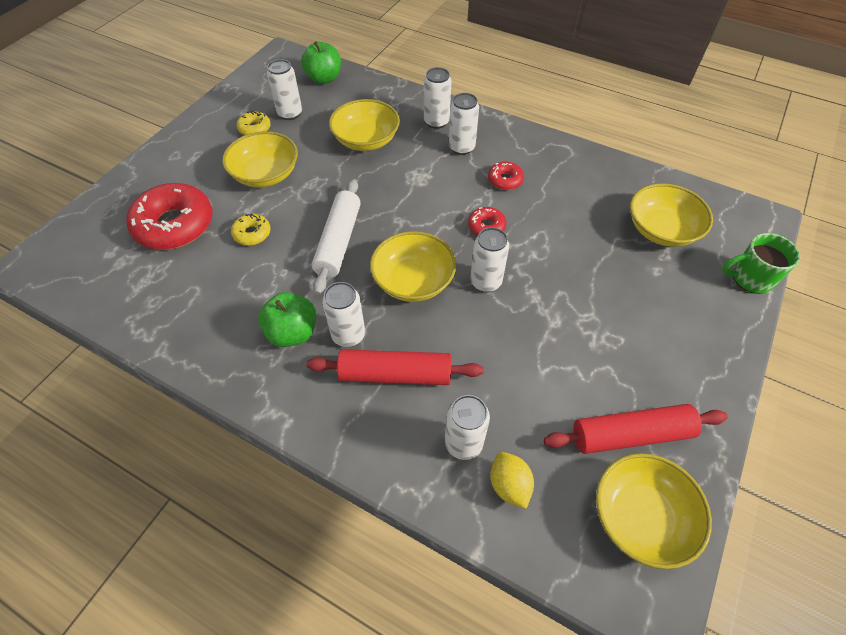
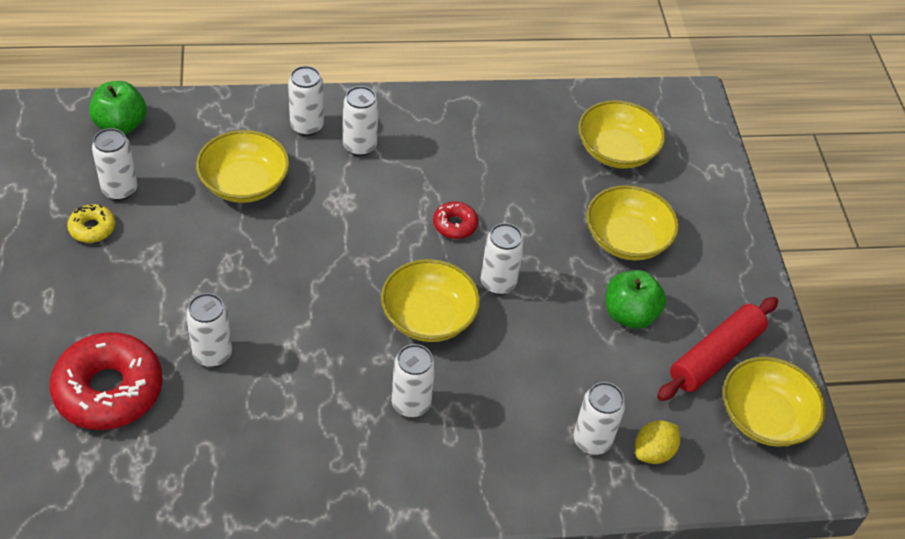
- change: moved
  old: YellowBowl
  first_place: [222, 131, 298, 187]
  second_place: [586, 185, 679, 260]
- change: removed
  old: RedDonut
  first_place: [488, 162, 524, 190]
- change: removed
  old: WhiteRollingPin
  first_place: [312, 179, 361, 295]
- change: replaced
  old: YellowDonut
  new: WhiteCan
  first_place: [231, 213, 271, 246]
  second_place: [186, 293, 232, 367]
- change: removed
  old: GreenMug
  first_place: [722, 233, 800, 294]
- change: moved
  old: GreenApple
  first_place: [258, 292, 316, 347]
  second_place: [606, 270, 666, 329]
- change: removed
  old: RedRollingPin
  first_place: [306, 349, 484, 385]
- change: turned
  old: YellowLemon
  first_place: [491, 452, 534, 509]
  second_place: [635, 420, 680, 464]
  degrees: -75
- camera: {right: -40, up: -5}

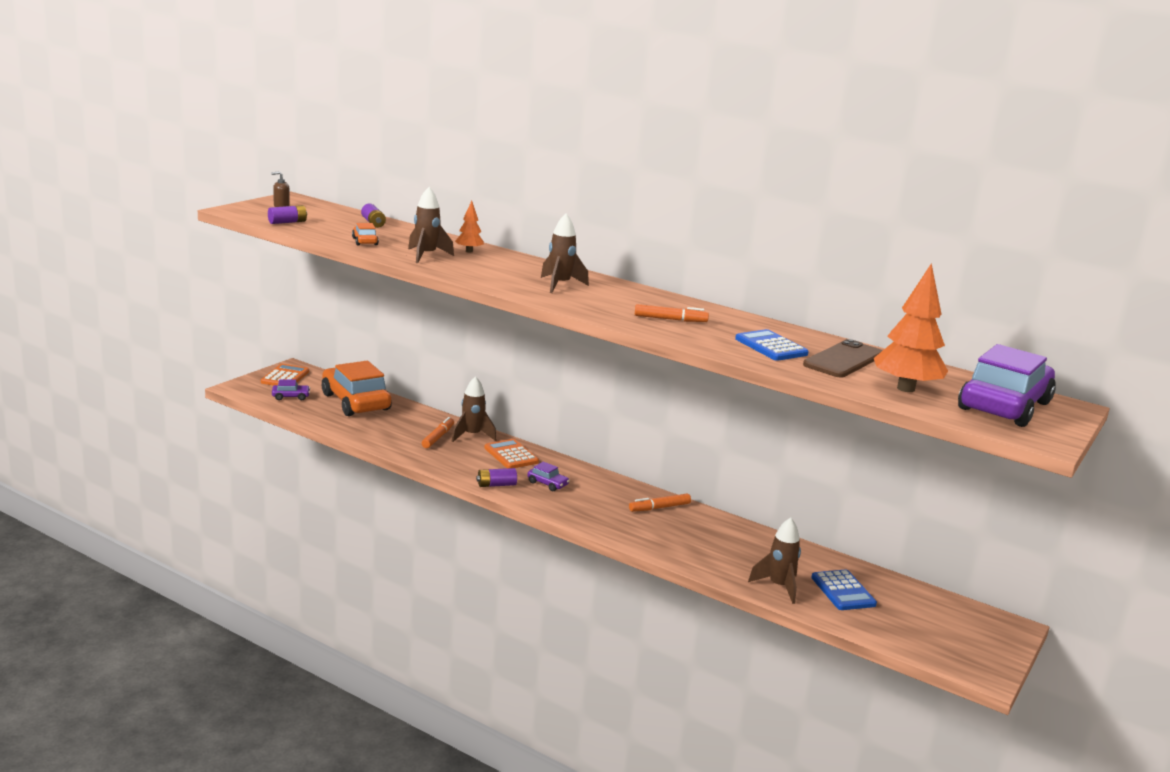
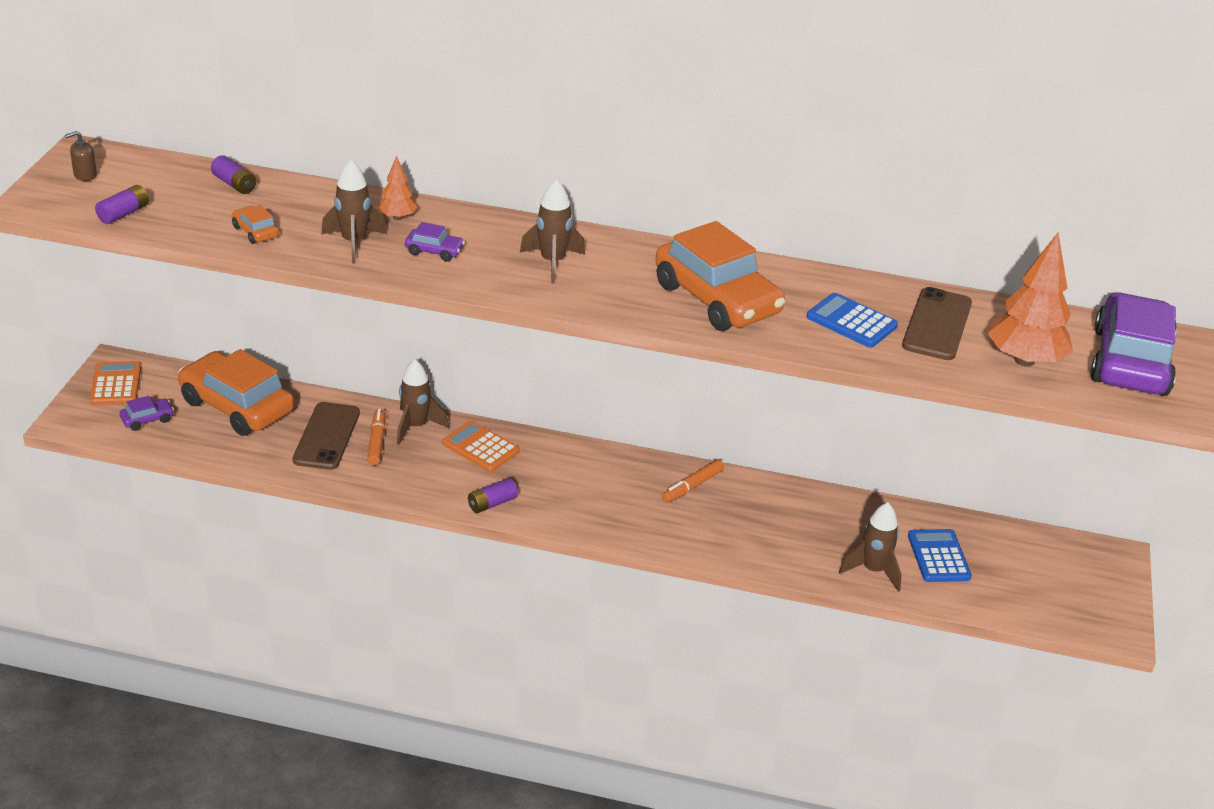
- change: replaced
  old: OrangeMarker
  new: OrangeCar
  first_place: [635, 304, 709, 322]
  second_place: [655, 221, 785, 331]
- change: moved
  old: PurpleCar
  first_place: [527, 462, 570, 491]
  second_place: [405, 222, 465, 261]
- change: turned
  old: BlueCalculator
  first_place: [811, 569, 877, 610]
  second_place: [908, 529, 972, 582]
  degrees: -150
- change: added
  new: BrownPhone
  second_place: [293, 402, 360, 470]
- camera: {right: -20, up: 15}

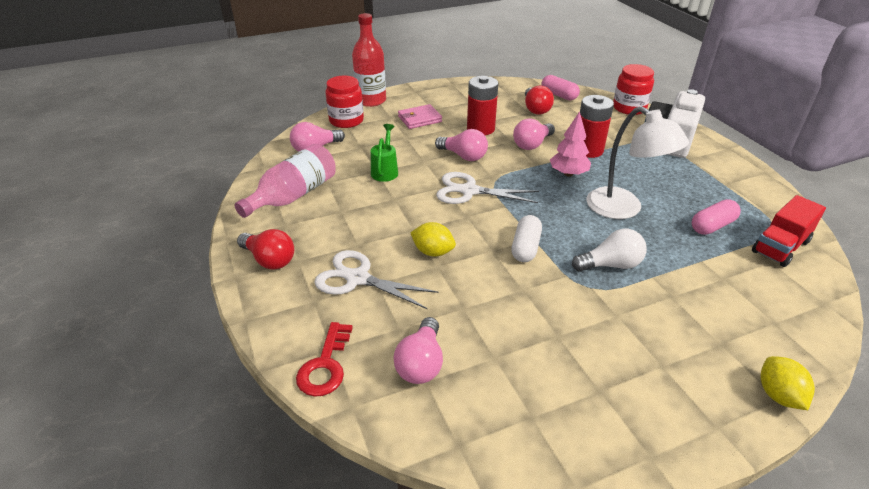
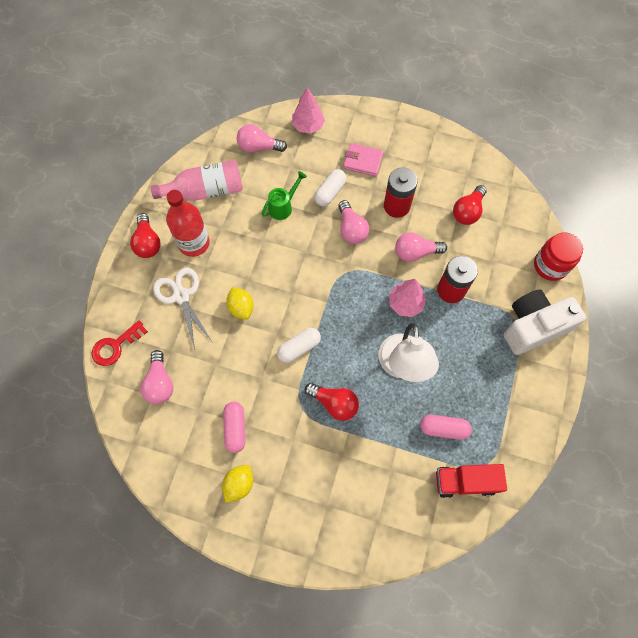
- change: moved
  old: RedBottle
  first_place: [352, 13, 386, 107]
  second_place: [166, 190, 210, 257]
- change: moved
  old: PinkCapsule
  first_place: [541, 75, 580, 100]
  second_place: [223, 402, 245, 453]
- change: replaced
  old: RedJar
  new: PinkTree
  first_place: [325, 76, 364, 128]
  second_place: [292, 88, 325, 134]
- change: removed
  old: WhiteScissors
  first_place: [436, 172, 539, 204]
- change: recoloured
  old: WhiteLightBulb
  new: RedLightBulb
  first_place: [572, 229, 647, 272]
  second_place: [305, 383, 359, 421]
- change: turned
  old: PinkLightBulb
  first_place: [393, 317, 443, 384]
  second_place: [140, 350, 173, 404]
  degrees: -60
- change: moved
  old: YellowLemon
  first_place: [760, 356, 815, 410]
  second_place: [222, 465, 253, 503]
- change: added
  new: WhiteCapsule
  second_place: [314, 169, 347, 206]
- camera: {right: 40, up: 30}

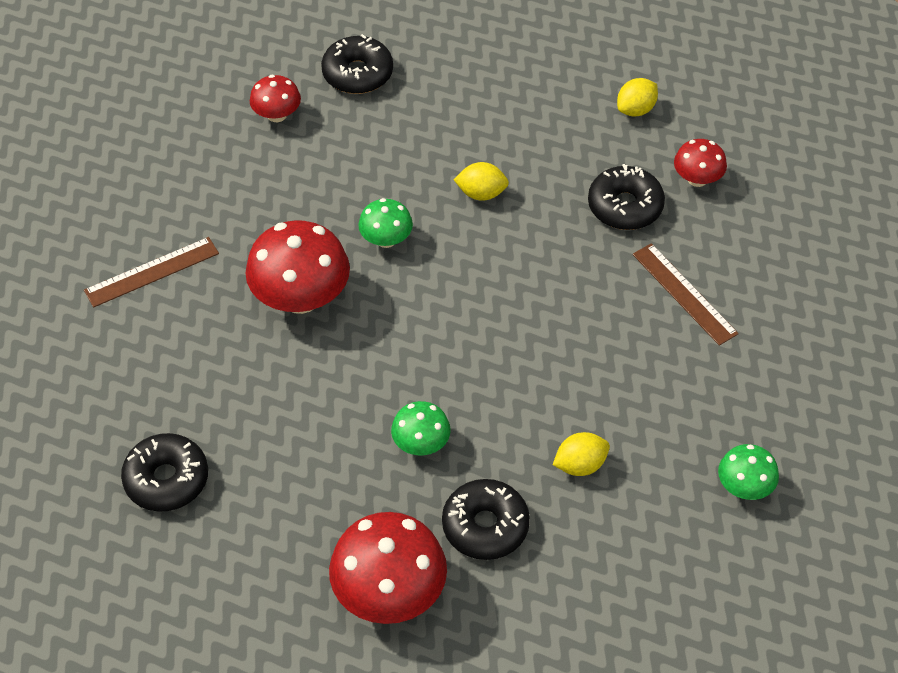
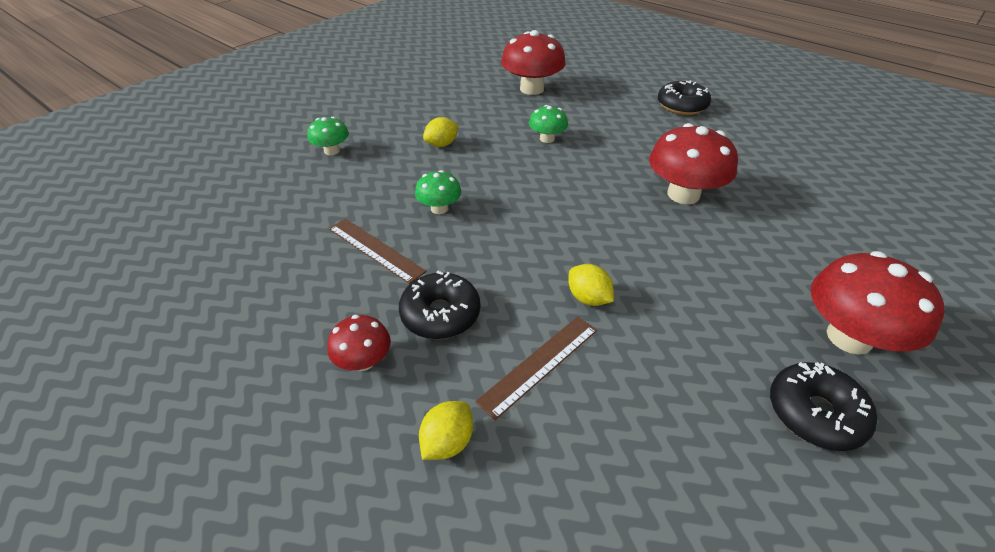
- change: resized
  old: RedMushroom
  first_place: [250, 75, 301, 122]
  second_place: [811, 251, 945, 355]
  factor: 1.85
- change: turned
  old: YellowLemon
  first_place: [453, 162, 509, 201]
  second_place: [568, 264, 614, 306]
  degrees: 60
- change: moved
  old: GreenMushroom
  first_place: [358, 198, 413, 248]
  second_place: [415, 170, 461, 214]
- change: moved
  old: BrownRuler
  first_place: [84, 237, 219, 308]
  second_place: [475, 316, 597, 420]
- change: removed
  old: BlackDonut
  first_place: [442, 479, 530, 560]
- camera: {right: 165, up: -10}

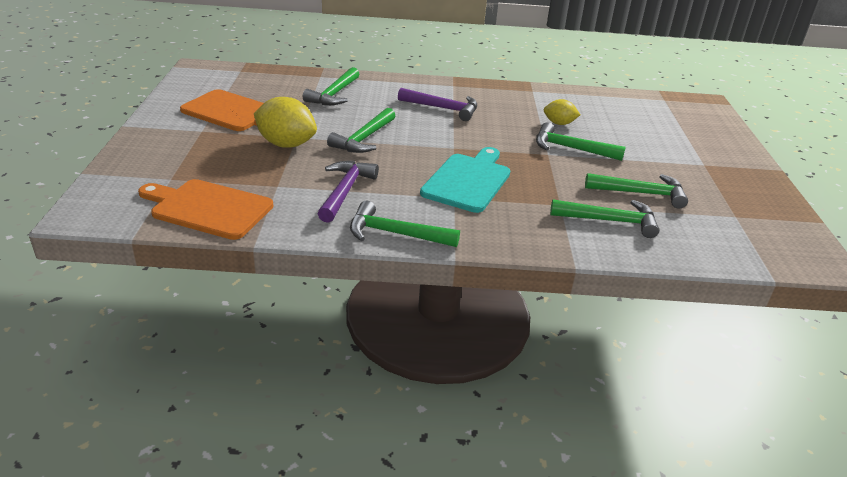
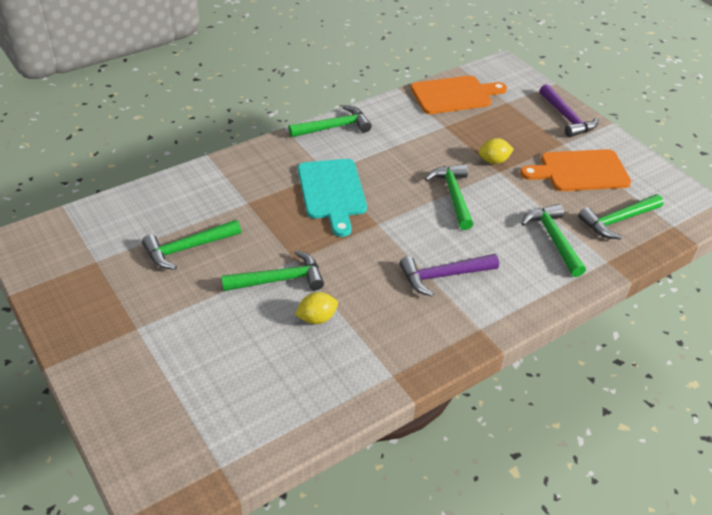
- change: resized
  old: YellowLemon
  first_place: [254, 97, 317, 148]
  second_place: [478, 138, 514, 164]
  factor: 0.57
- change: moved
  old: PurpleHammer
  first_place: [318, 161, 379, 223]
  second_place: [539, 84, 598, 137]
- change: moved
  old: GreenHammer
  first_place: [550, 200, 659, 238]
  second_place: [578, 194, 664, 239]
- camera: {right: 145, up: 10}

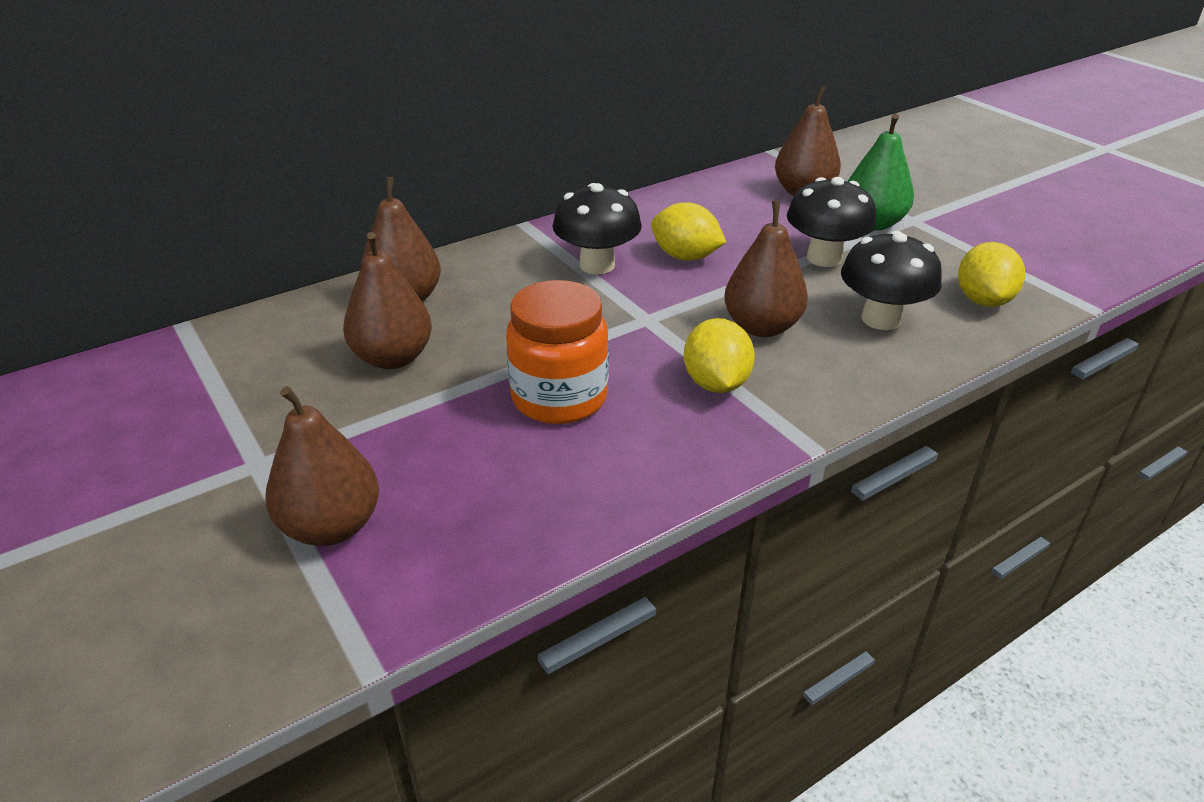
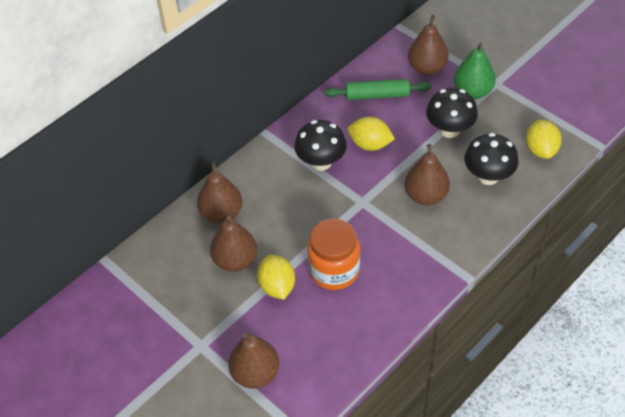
- change: moved
  old: YellowLemon
  first_place: [684, 318, 755, 393]
  second_place: [257, 255, 295, 300]
- change: added
  new: GreenRollingPin
  second_place: [324, 79, 431, 100]
- camera: {right: -10, up: 15}

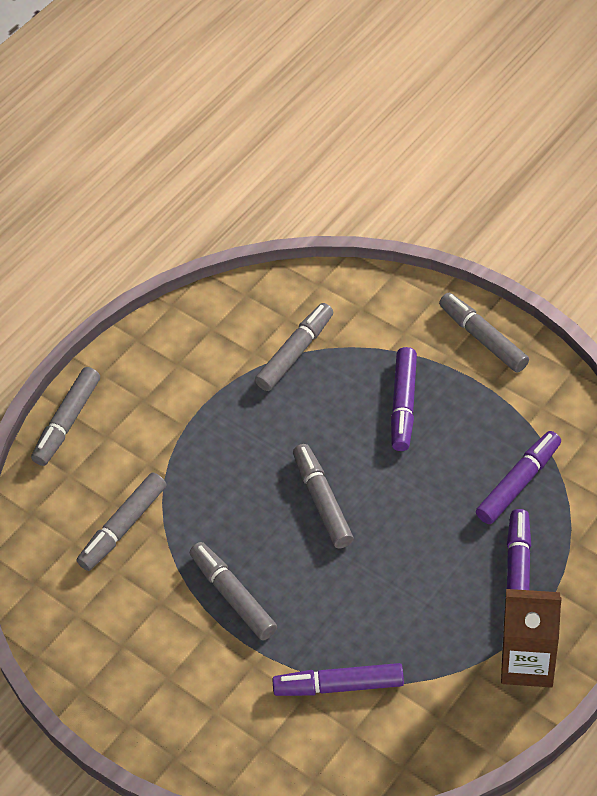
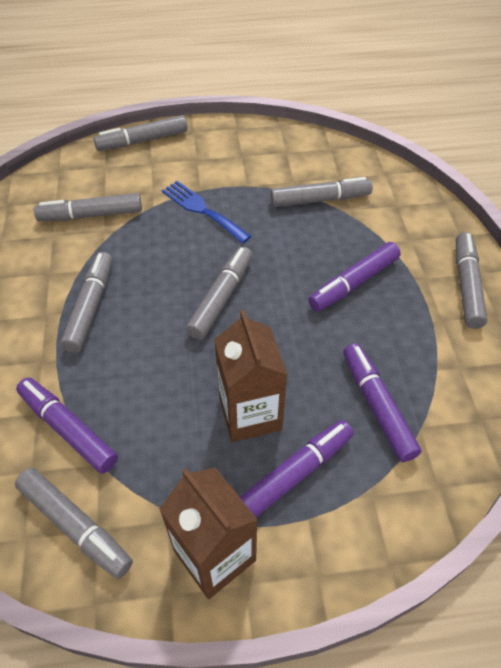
- change: turned
  old: PurpleMarker
  first_place: [476, 431, 561, 524]
  second_place: [343, 343, 421, 462]
  degrees: -105
- change: added
  new: BlueFork
  second_place: [161, 181, 251, 244]
- change: added
  new: BrownCarton
  second_place: [214, 310, 288, 442]
- change: added
  new: GreyMarker
  second_place: [15, 468, 133, 579]
- camera: {right: 40, up: 0}

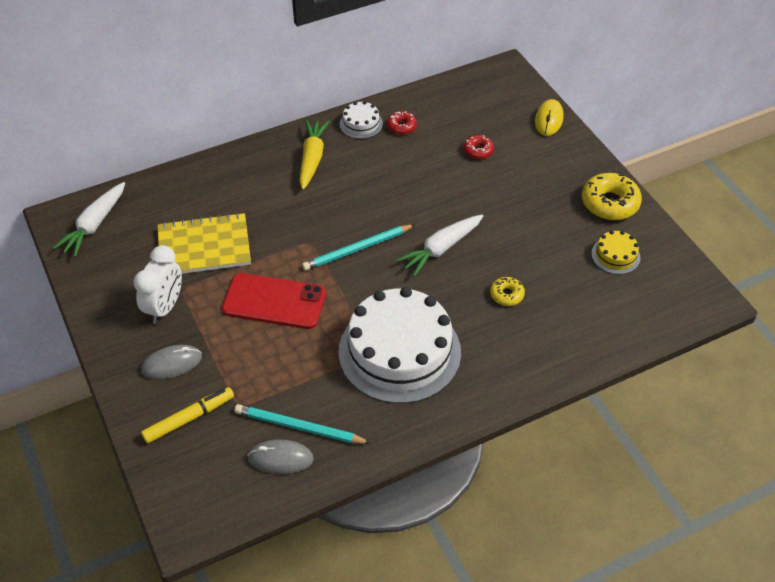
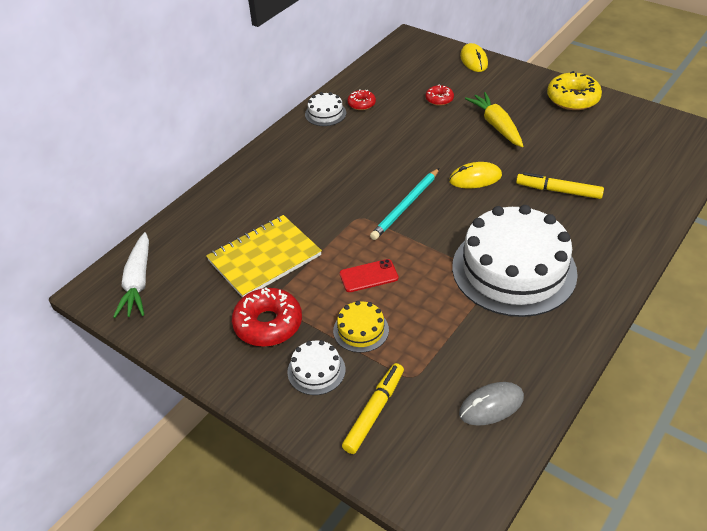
- change: moved
  old: YellowCarrot
  first_place: [299, 119, 330, 190]
  second_place: [465, 92, 523, 147]
- change: replaced
  old: WhiteCarrot
  new: YellowMouse
  first_place: [396, 214, 484, 276]
  second_place: [449, 162, 502, 188]
- change: moved
  old: YellowCake
  first_place: [591, 230, 640, 274]
  second_place: [333, 301, 389, 353]
- change: replaced
  old: WhiteClock
  new: RedDonut
  first_place: [133, 245, 182, 324]
  second_place: [232, 288, 302, 347]
- change: resized
  old: RedPhone
  first_place: [222, 273, 326, 329]
  second_place: [340, 259, 399, 292]
  factor: 0.54
- change: replaced
  old: YellowDonut
  new: YellowMarker
  first_place: [490, 277, 525, 306]
  second_place: [516, 172, 604, 199]
- change: replaced
  old: GreyMouse
  new: WhiteCake
  first_place: [141, 345, 202, 380]
  second_place: [287, 340, 345, 395]
- change: removed
  old: TurquoisePencil
  first_place: [235, 404, 370, 444]
- camera: {right: -25, up: -5}

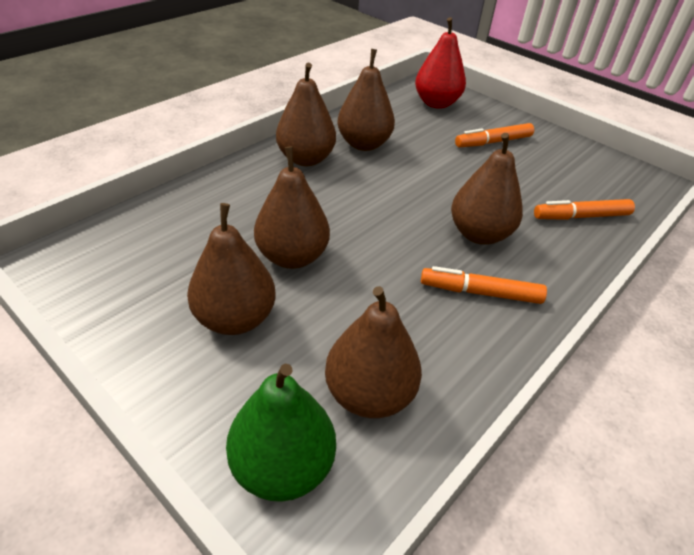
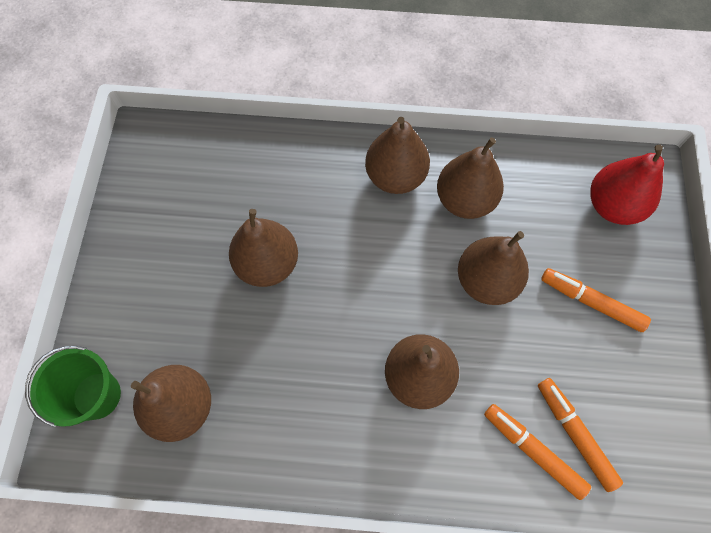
- change: moved
  old: BrownPear
  first_place: [187, 203, 276, 335]
  second_place: [458, 231, 529, 305]
- change: moved
  old: OrangeMarker
  first_place: [421, 266, 547, 304]
  second_place: [538, 378, 623, 492]
- change: replaced
  old: GreenPear
  new: GreenBucket
  first_place: [226, 364, 336, 502]
  second_place: [25, 346, 121, 427]
- camera: {right: 55, up: 25}

